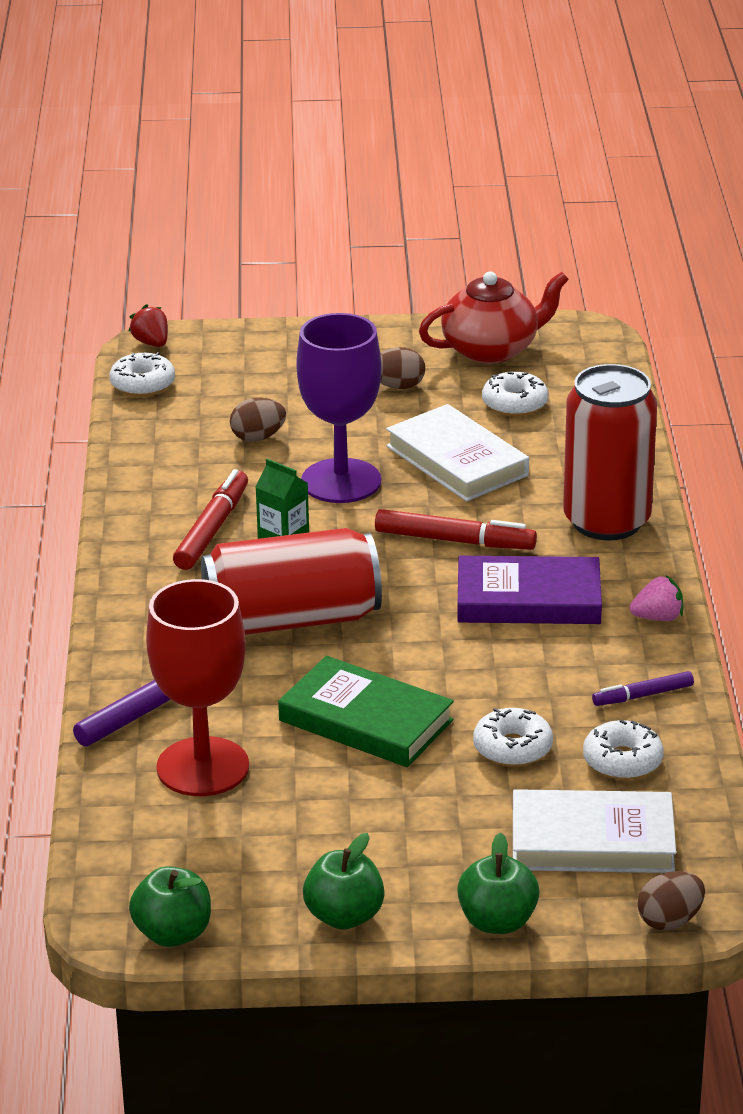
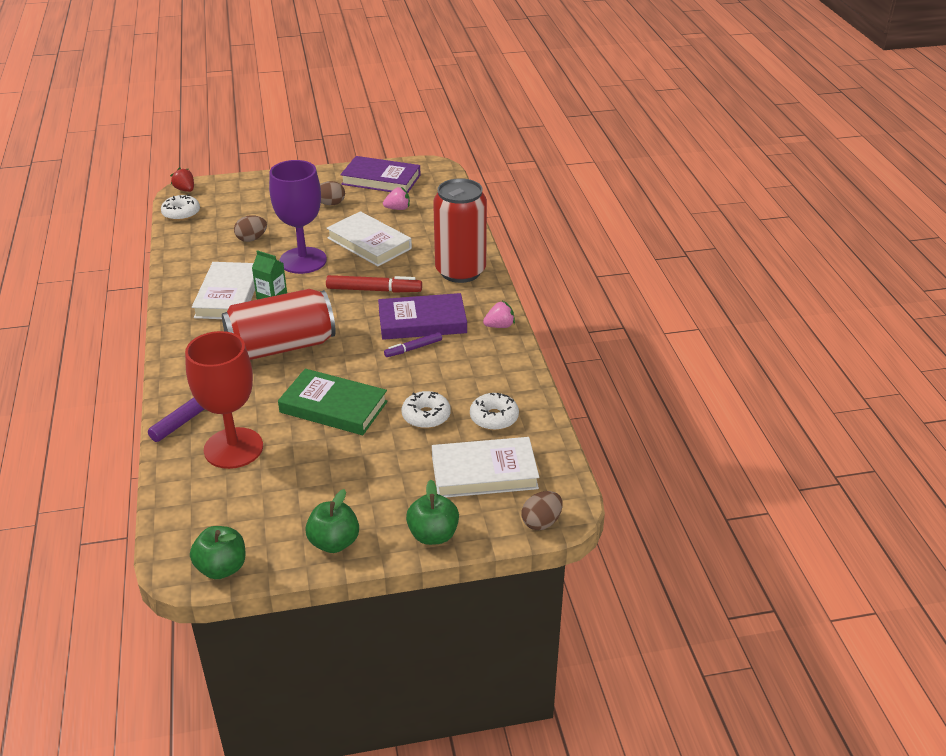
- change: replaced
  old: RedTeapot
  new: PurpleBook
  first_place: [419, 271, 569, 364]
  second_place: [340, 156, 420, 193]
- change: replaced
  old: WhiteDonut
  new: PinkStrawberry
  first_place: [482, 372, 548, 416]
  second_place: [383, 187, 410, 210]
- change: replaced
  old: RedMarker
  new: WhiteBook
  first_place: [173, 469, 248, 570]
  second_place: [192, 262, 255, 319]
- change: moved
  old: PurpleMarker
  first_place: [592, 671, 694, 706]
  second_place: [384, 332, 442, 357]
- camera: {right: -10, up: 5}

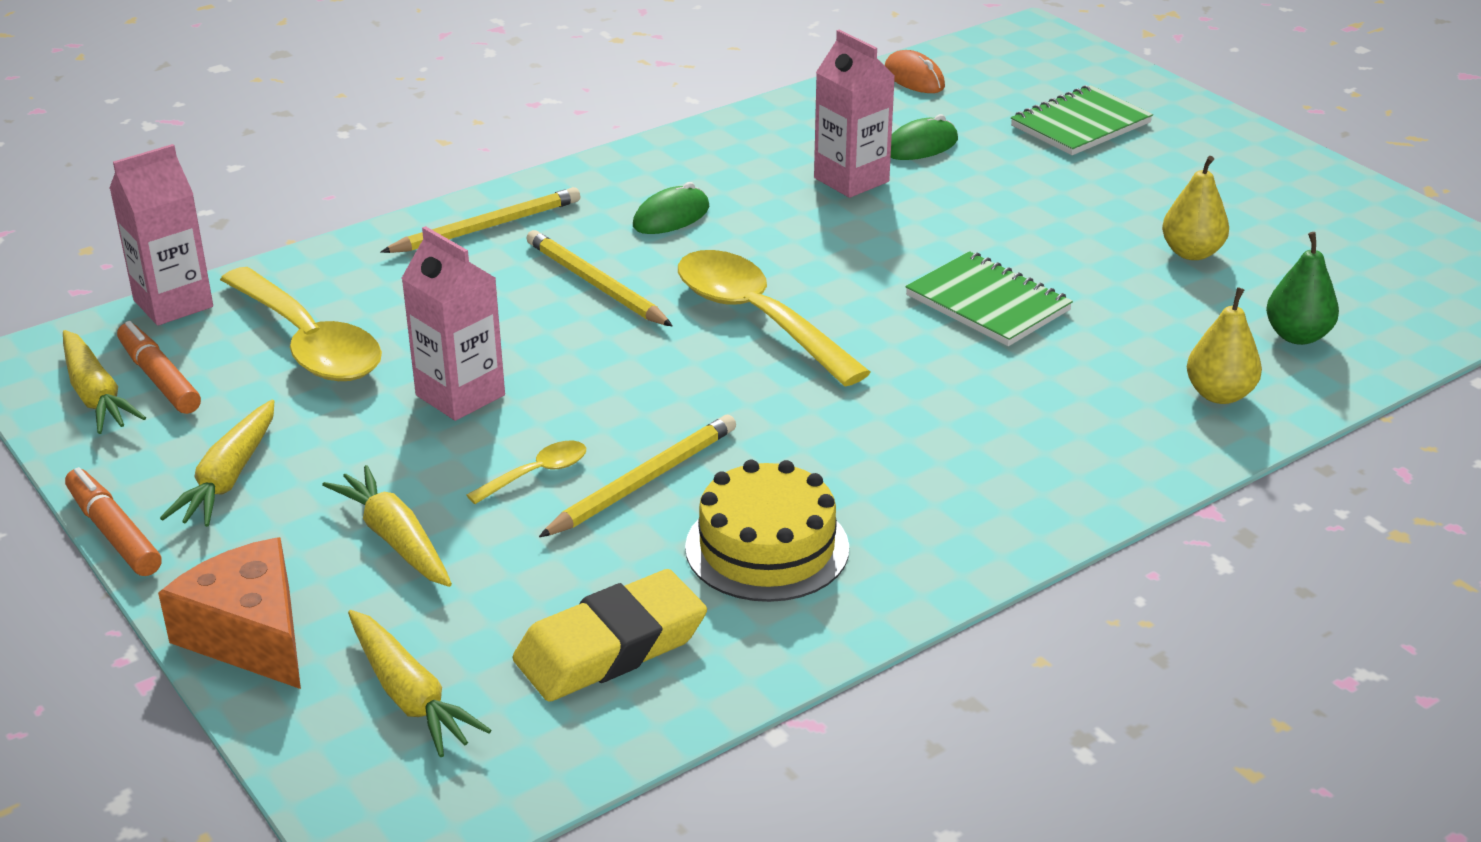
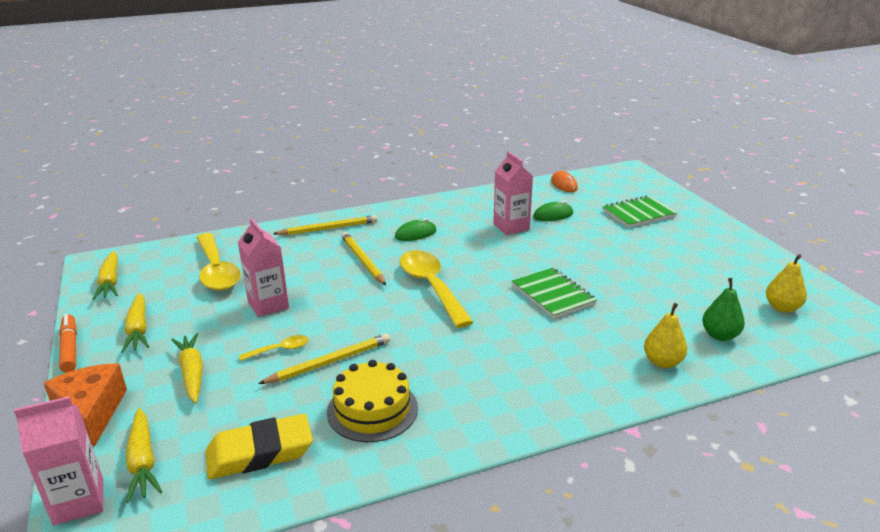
- change: moved
  old: PinkCarton
  first_place: [110, 144, 213, 326]
  second_place: [14, 396, 103, 526]
- change: moved
  old: YellowPear
  first_place: [1162, 156, 1229, 260]
  second_place: [766, 254, 807, 313]
- change: removed
  old: OrangeMarker
  first_place: [117, 321, 201, 414]
- change: turned
  old: YellowCarrot
  first_place: [160, 400, 274, 527]
  second_place: [121, 293, 149, 353]
  degrees: -45
- camera: {right: 15, up: -5}

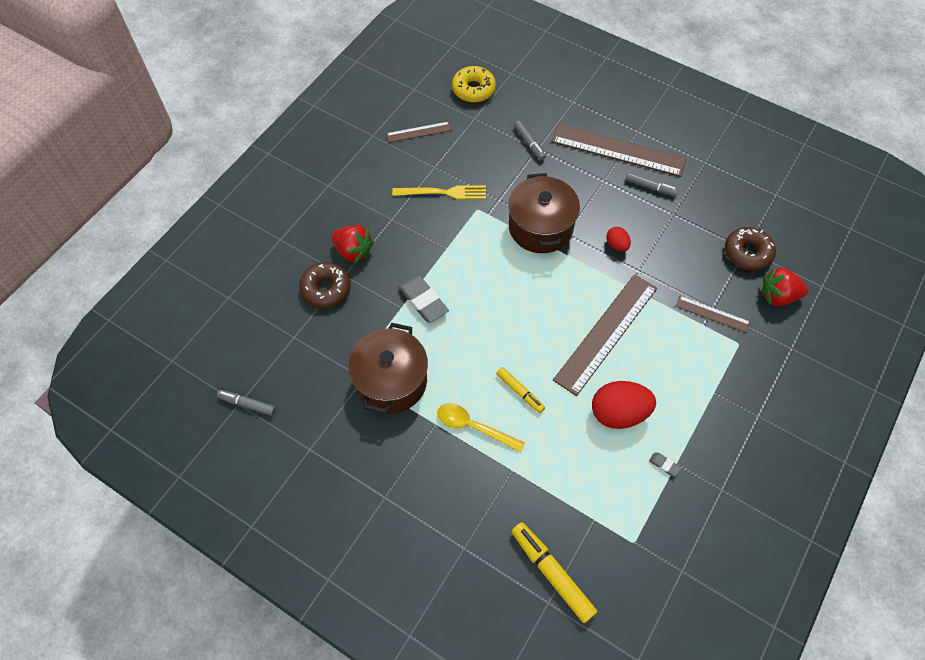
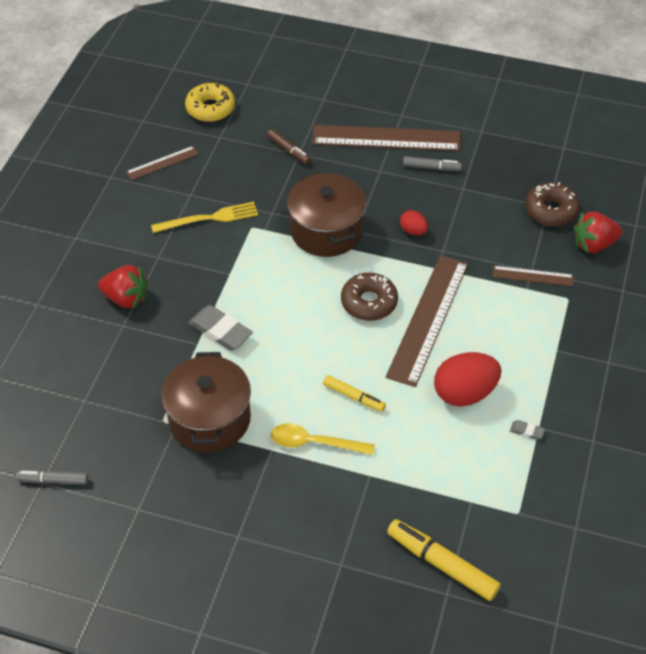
- change: recoloured
  old: GreyMarker
  new: BrownMarker
  first_place: [514, 121, 546, 161]
  second_place: [267, 129, 311, 165]
- change: moved
  old: BrownDonut
  first_place: [299, 262, 351, 308]
  second_place: [341, 273, 398, 321]
- camera: {right: -15, up: -10}

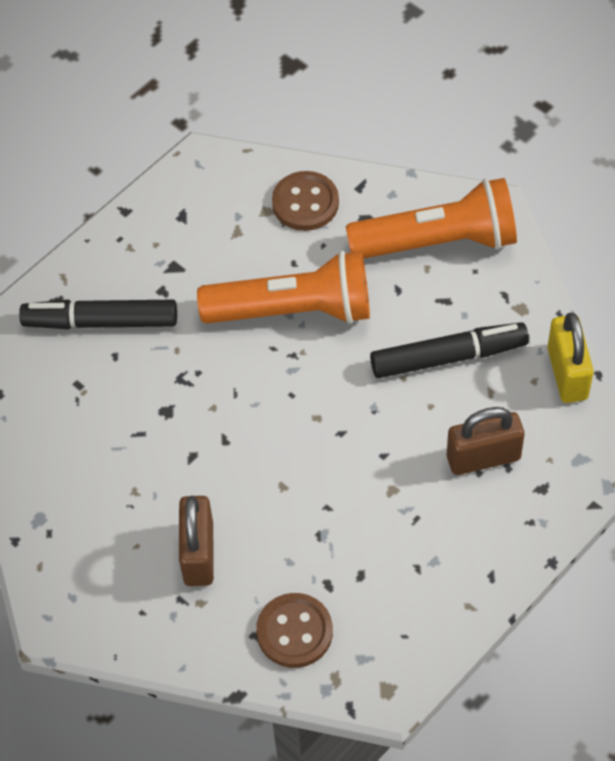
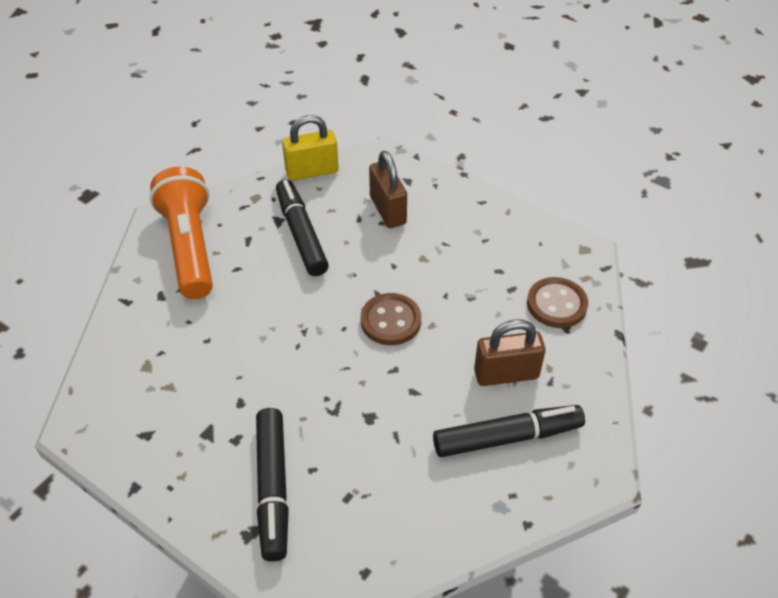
- change: moved
  old: BrownButton
  first_place: [272, 171, 339, 231]
  second_place: [361, 293, 421, 345]
- change: removed
  old: OrangeFlashlight
  first_place: [197, 251, 370, 324]
- change: added
  new: BlackMarker
  second_place: [433, 405, 585, 457]
- camera: {right: -100, up: -10}

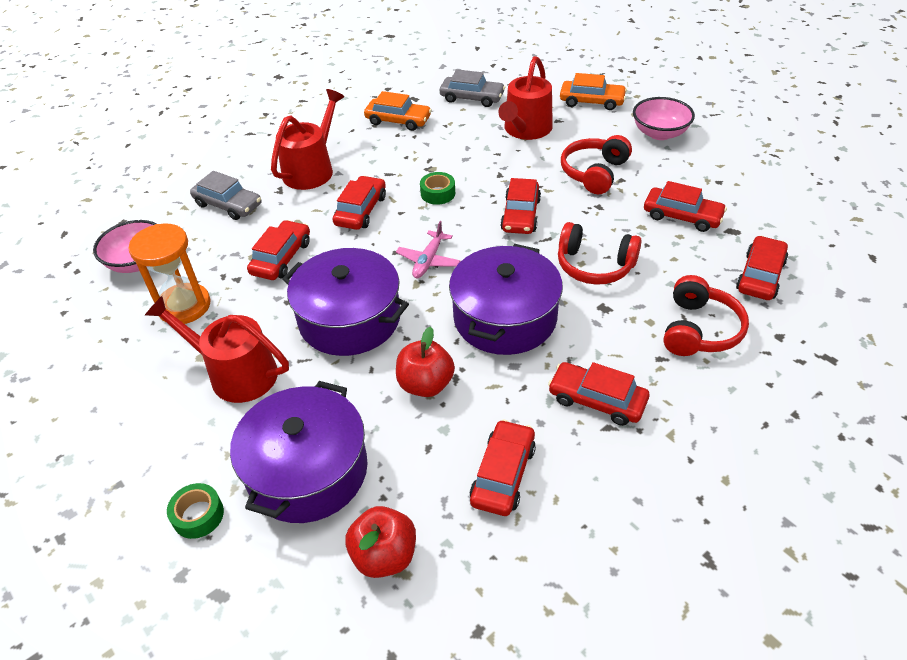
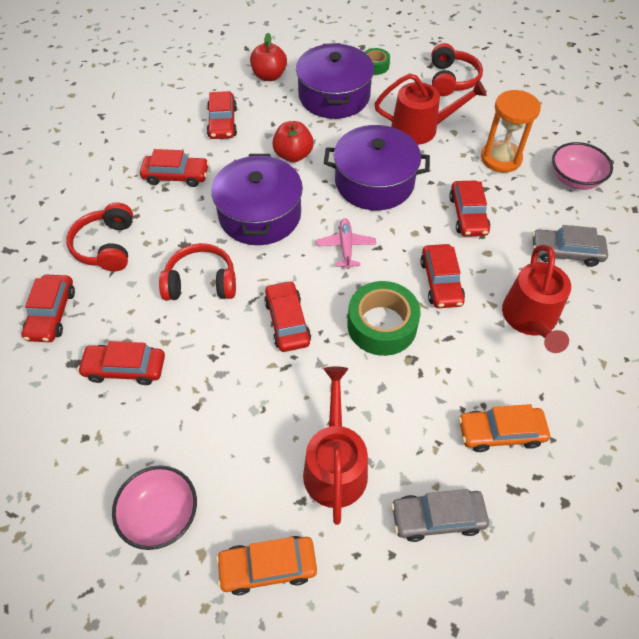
- change: moved
  old: RedHeadphones
  first_place: [561, 135, 632, 194]
  second_place: [432, 43, 483, 96]
- change: resized
  old: GreenTape
  first_place: [420, 172, 455, 205]
  second_place: [348, 281, 421, 356]
  factor: 1.88
- camera: {right: 155, up: 10}

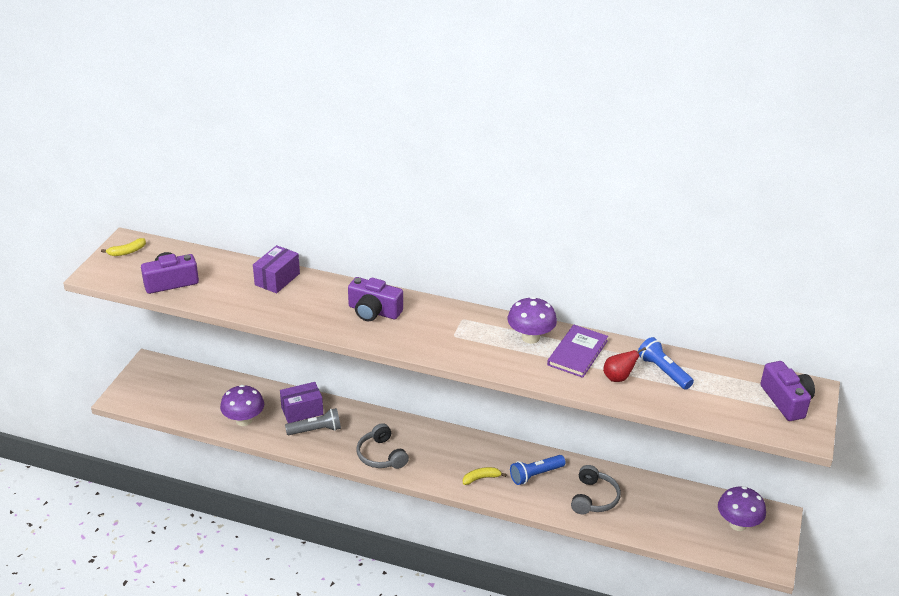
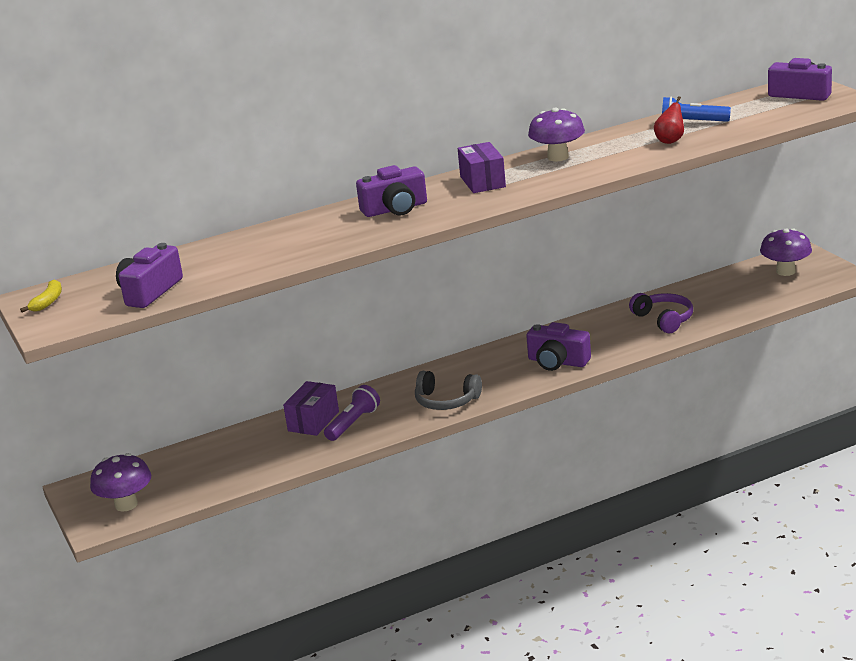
- change: moved
  old: PurpleBox
  first_place: [253, 245, 300, 293]
  second_place: [457, 142, 506, 193]
- change: removed
  old: PurpleBook
  first_place: [547, 325, 608, 378]
- change: moved
  old: PurpleMushroom
  first_place: [220, 385, 264, 426]
  second_place: [90, 453, 151, 512]
- change: recoloured
  old: GreyFlashlight
  new: PurpleFlashlight
  first_place: [285, 408, 341, 435]
  second_place: [324, 385, 380, 441]
- change: removed
  old: BlueFlashlight
  first_place: [510, 455, 565, 485]
- change: recoloured
  old: GreyHeadphones
  new: PurpleHeadphones
  first_place: [571, 465, 621, 515]
  second_place: [629, 293, 693, 333]
- change: replaced
  old: YellowBanana
  new: PurpleCamera
  first_place: [463, 467, 507, 485]
  second_place: [526, 322, 591, 371]
- camera: {right: -40, up: -10}

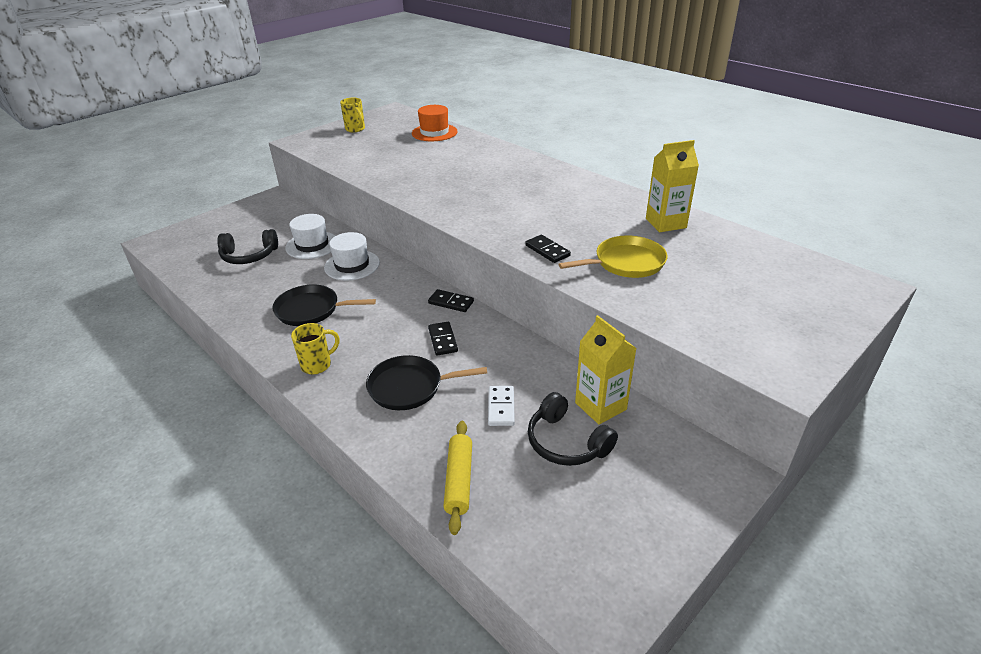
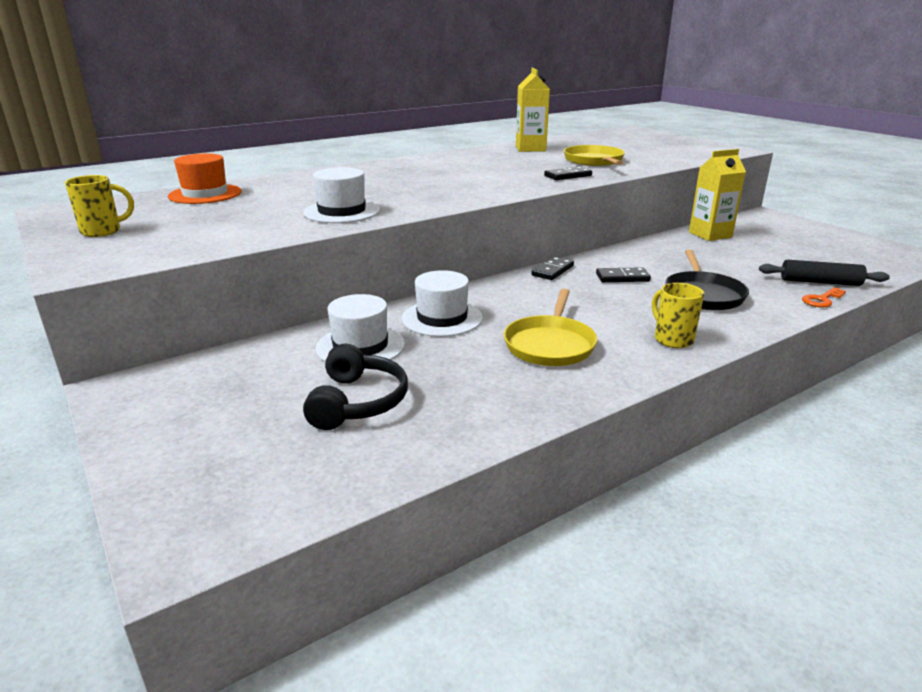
- change: recoloured
  old: BlackPan
  new: YellowPan
  first_place: [272, 284, 376, 326]
  second_place: [504, 289, 597, 366]
- change: removed
  old: WhiteDomino
  first_place: [488, 386, 515, 426]
- change: removed
  old: BlackHeadphones
  first_place: [528, 392, 618, 466]
- change: recoloured
  old: YellowRollingPin
  new: BlackRollingPin
  first_place: [443, 421, 472, 535]
  second_place: [759, 260, 890, 286]
- change: added
  new: WhiteHat
  second_place: [303, 167, 380, 223]
- change: added
  new: OrangeKey
  second_place: [802, 287, 846, 307]
- camera: {right: -80, up: -10}

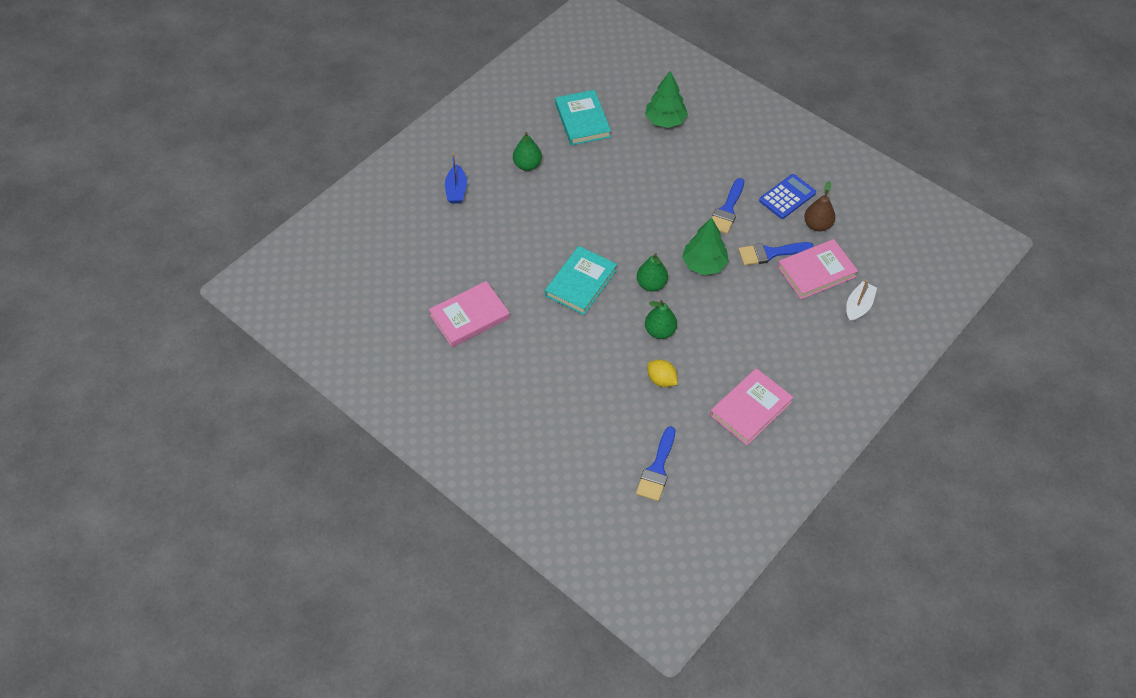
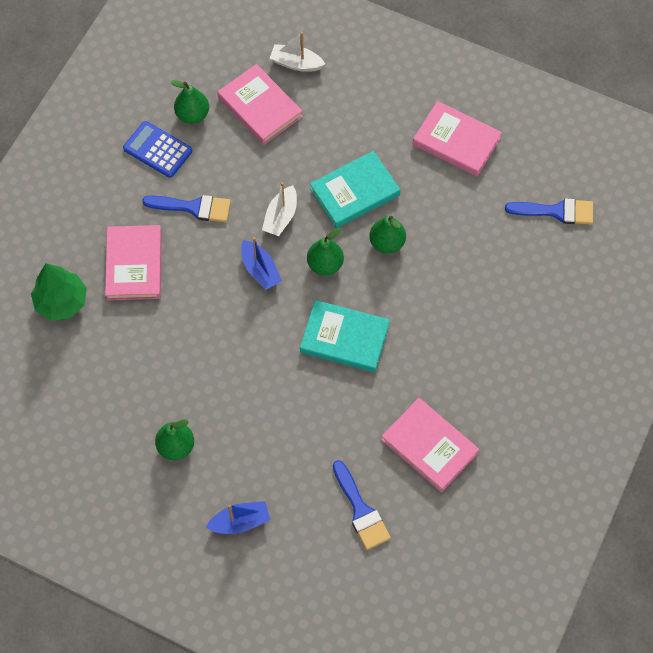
- change: moved
  old: TurquoiseBook
  first_place: [555, 90, 611, 146]
  second_place: [310, 151, 400, 228]
- change: recoloured
  old: BrownPear
  new: GreenPear
  first_place: [804, 181, 835, 231]
  second_place: [171, 80, 209, 124]
- change: replaced
  old: GreenTree
  new: WhiteBoat
  first_place: [682, 217, 729, 275]
  second_place: [262, 182, 297, 236]
- change: moved
  old: BlueBrush
  first_place: [738, 242, 814, 266]
  second_place: [333, 460, 391, 550]
- change: removed
  old: YellowLemon
  first_place: [647, 360, 678, 387]
- change: added
  new: PinkBook
  second_place: [105, 225, 162, 300]
- change: added
  new: BlueBoat
  second_place: [241, 237, 282, 290]
- camera: {right: -105, up: 10}

